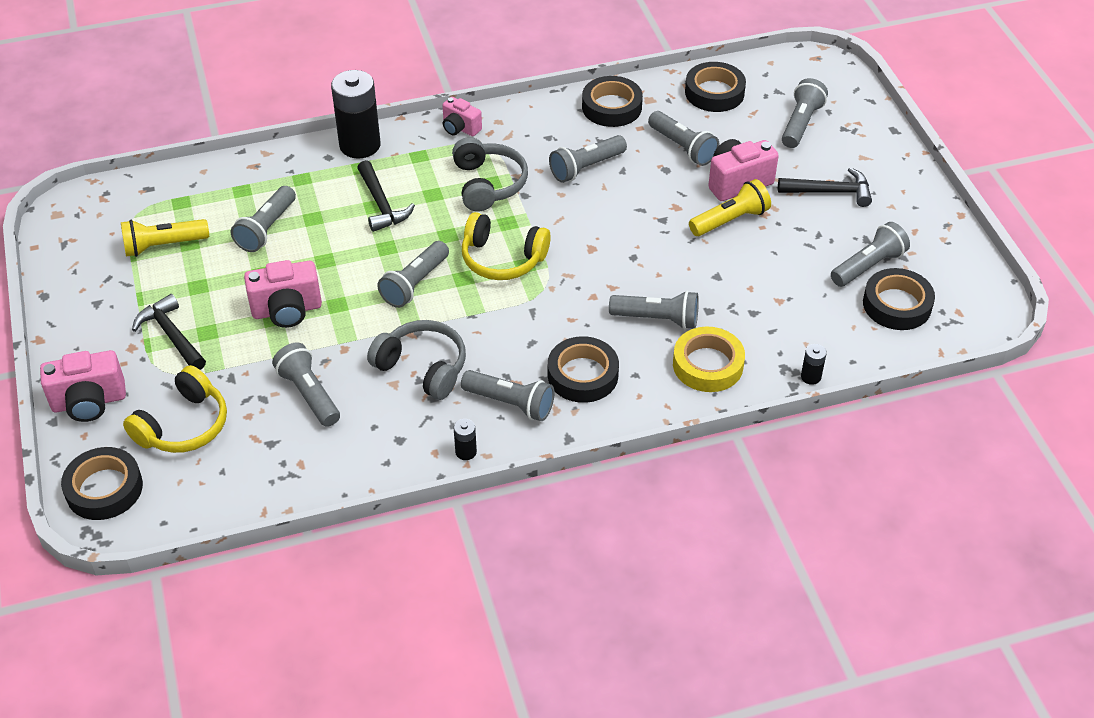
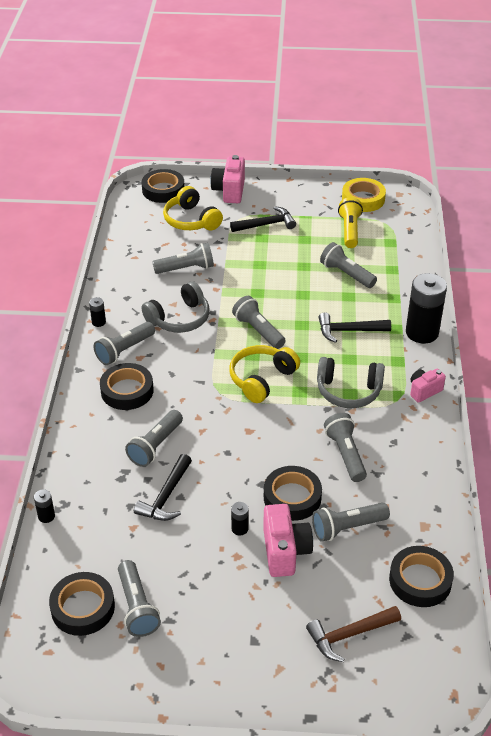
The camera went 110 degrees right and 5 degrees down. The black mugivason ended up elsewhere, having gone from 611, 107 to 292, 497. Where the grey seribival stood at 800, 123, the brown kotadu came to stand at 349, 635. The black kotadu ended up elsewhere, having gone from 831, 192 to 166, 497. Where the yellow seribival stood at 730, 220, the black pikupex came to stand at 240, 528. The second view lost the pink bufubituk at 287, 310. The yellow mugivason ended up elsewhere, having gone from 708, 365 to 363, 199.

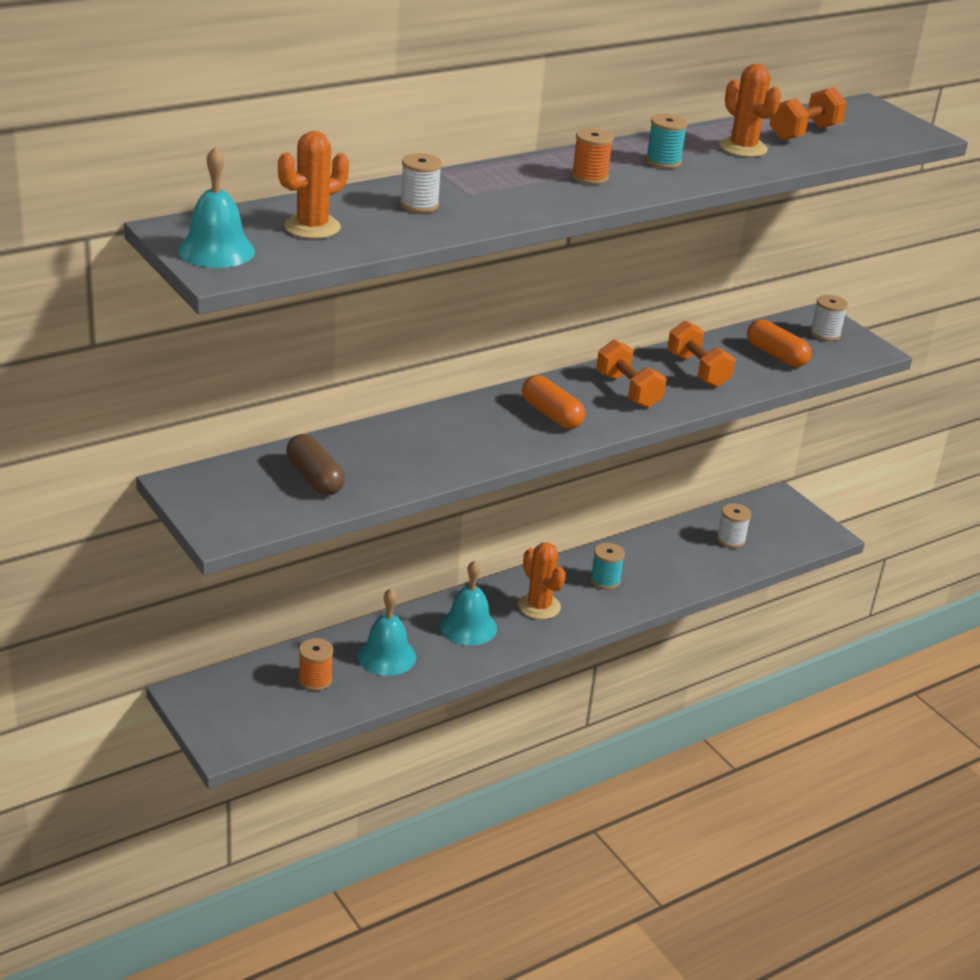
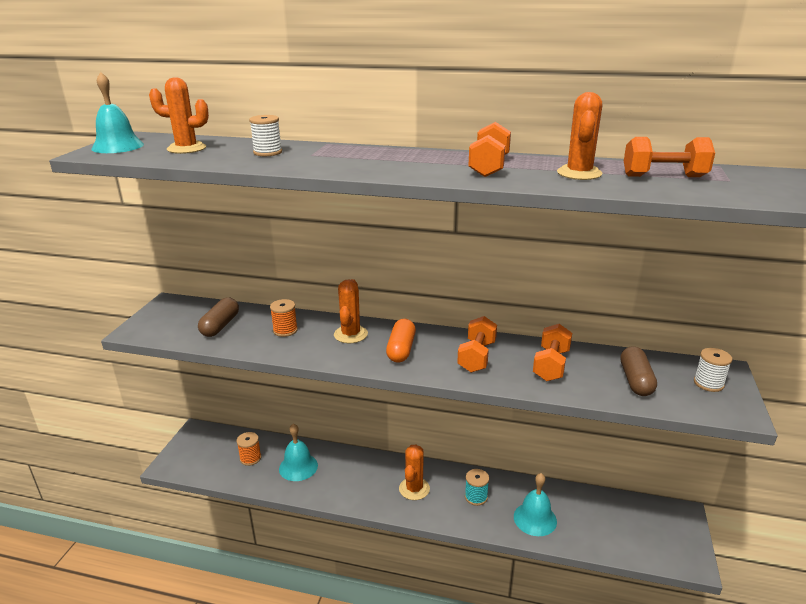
The camera went 50 degrees right and 5 degrees down. Where the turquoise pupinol stood at 663, 161, the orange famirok came to stand at 489, 167. The orange pupinol ended up elsewhere, having gone from 589, 177 to 285, 330. What was the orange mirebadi at 776, 355 turned into the brown mirebadi at 635, 380. The second view lost the white pupinol at 730, 540. The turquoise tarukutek ended up elsewhere, having gone from 468, 627 to 535, 519. The second view gained the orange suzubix at 350, 334.

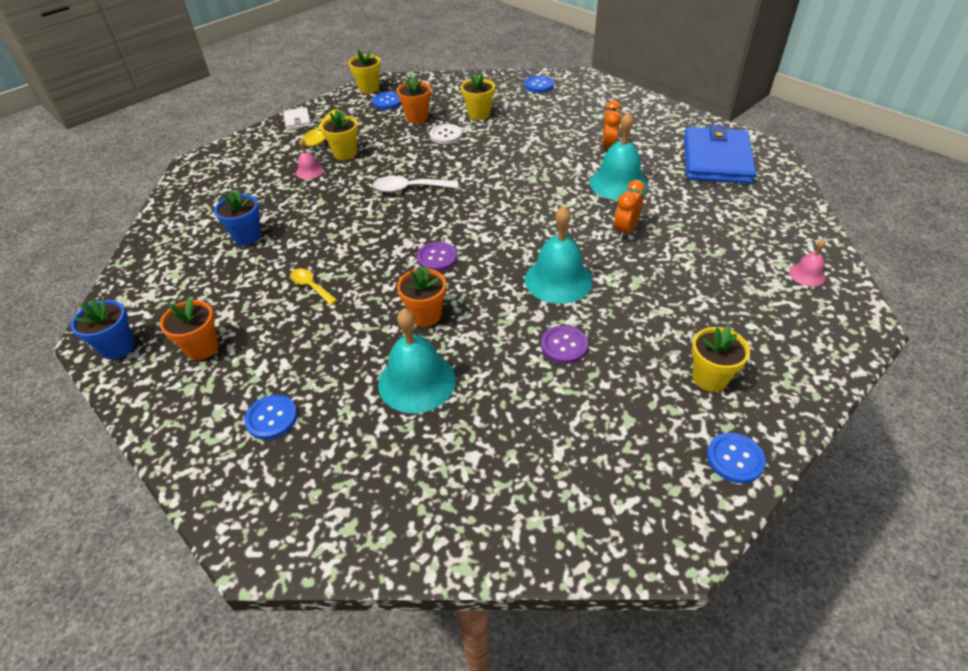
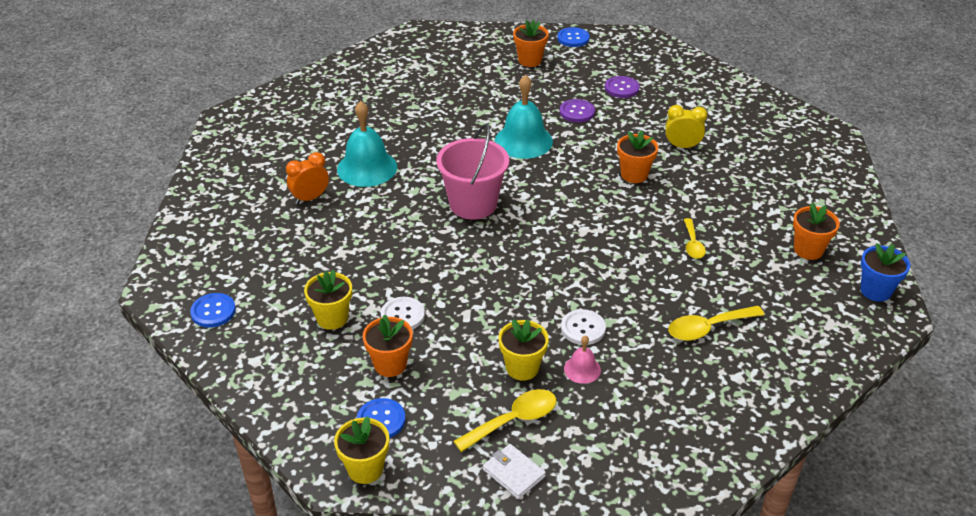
The camera went 135 degrees left and 5 degrees down. The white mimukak at 297, 121 ended up facing another way, 75 degrees counterclockwise from before. The second view lost the blue mimukak at 716, 160. The second view lost the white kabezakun at 409, 189. The second view lost the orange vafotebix at 625, 230. Where the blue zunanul stood at 247, 236, the yellow kabezakun came to stand at 708, 328. The second view lost the pink tarukutek at 807, 274. The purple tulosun ended up elsewhere, having gone from 437, 258 to 621, 88. Where the turquoise tarukutek stood at 417, 381, the yellow vafotebix came to stand at 682, 146. What was the yellow zunanul at 710, 377 turned into the orange zunanul at 530, 60. The second view lost the blue tulosun at 271, 418. The second view gained the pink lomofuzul at 473, 204. The second view gained the white tulosun at 583, 328.

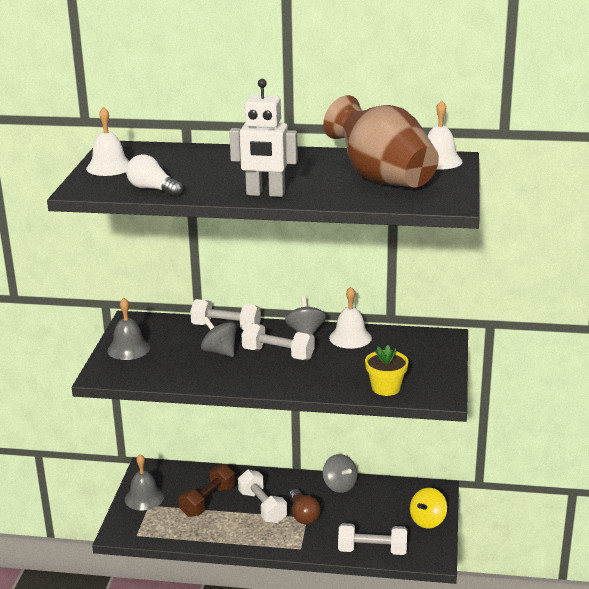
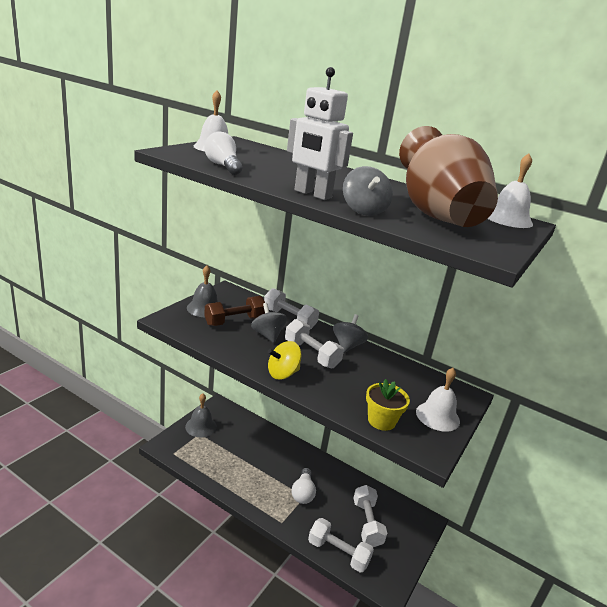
The camera went 20 degrees right and 0 degrees up. The white tarukutek ended up elsewhere, having gone from 350, 337 to 437, 416. The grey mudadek ended up elsewhere, having gone from 339, 485 to 363, 211. The brown famirok ended up elsewhere, having gone from 208, 501 to 234, 321. The white famirok ended up elsewhere, having gone from 262, 507 to 367, 523. The yellow mudadek ended up elsewhere, having gone from 428, 520 to 283, 373. What was the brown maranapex at 303, 515 turned into the white maranapex at 303, 493.

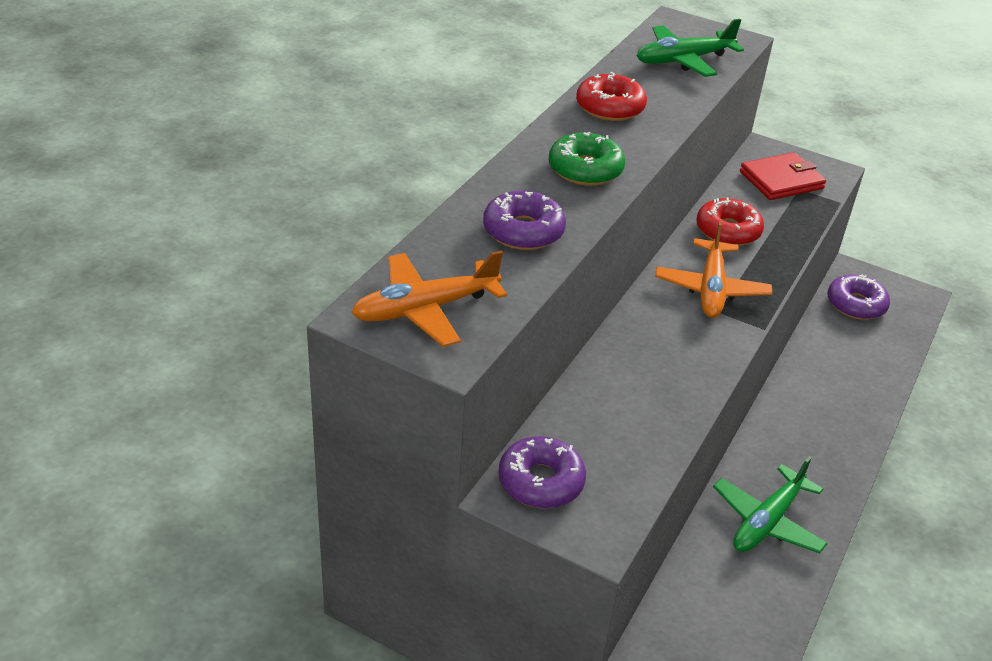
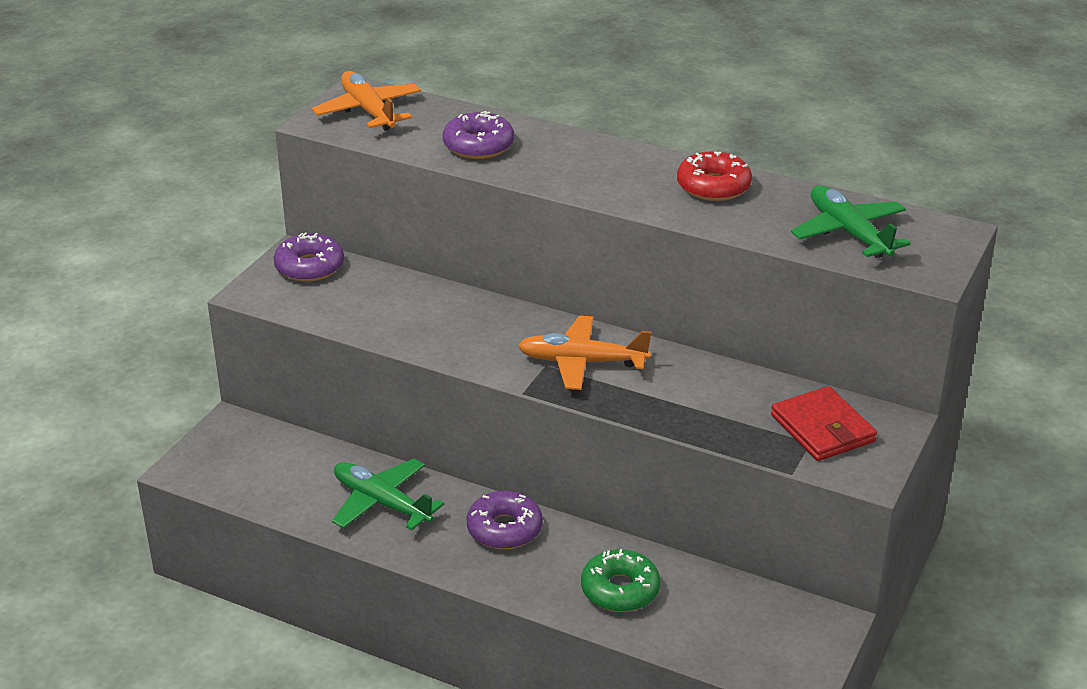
The camera went 90 degrees right and 5 degrees down. The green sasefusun ended up elsewhere, having gone from 585, 169 to 620, 590. The second view lost the red sasefusun at 728, 231. The purple sasefusun ended up elsewhere, having gone from 856, 304 to 504, 529.

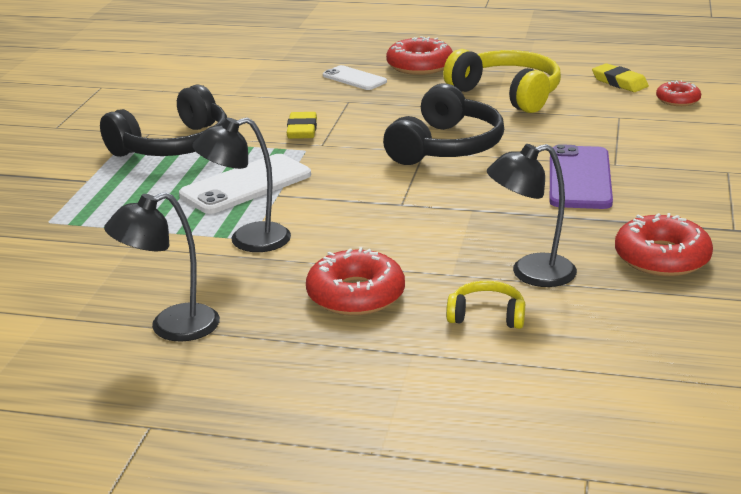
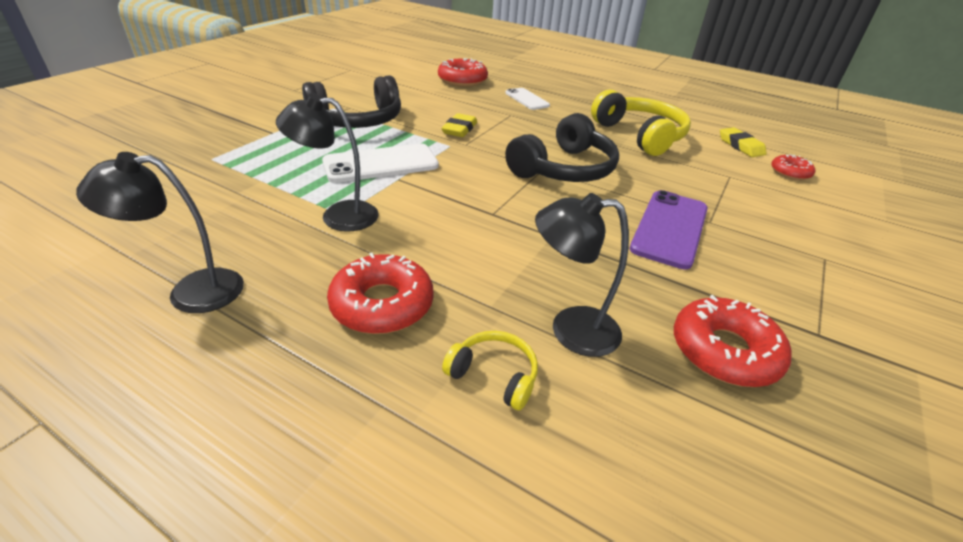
The camera went 15 degrees right and 10 degrees up. The red sasefusun ended up elsewhere, having gone from 419, 66 to 462, 80.

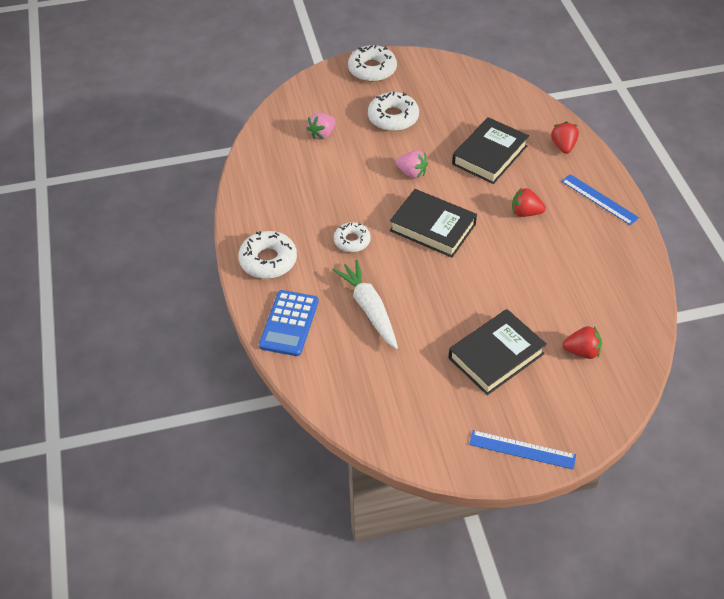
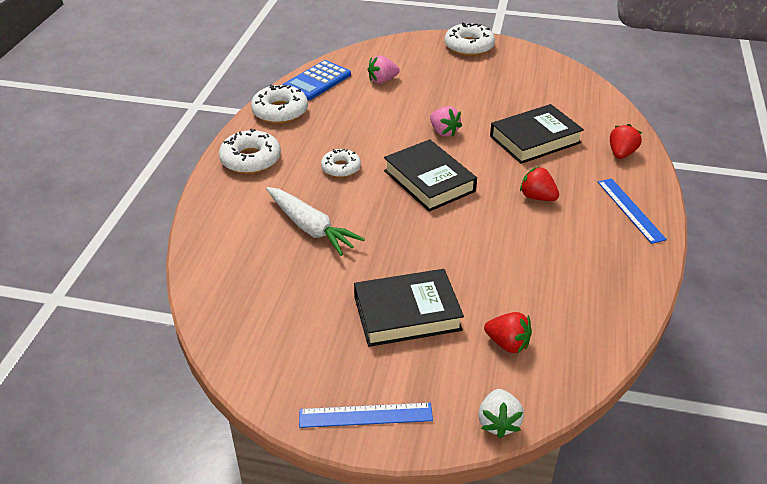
The camera went 25 degrees right and 10 degrees down. The white sasefusun ended up elsewhere, having gone from 393, 117 to 280, 111. The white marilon at 369, 309 ended up facing another way, 135 degrees clockwise from before. The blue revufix ended up elsewhere, having gone from 289, 323 to 317, 81. The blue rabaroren at 522, 449 ended up facing another way, 45 degrees counterclockwise from before. The second view gained the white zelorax at 498, 422.

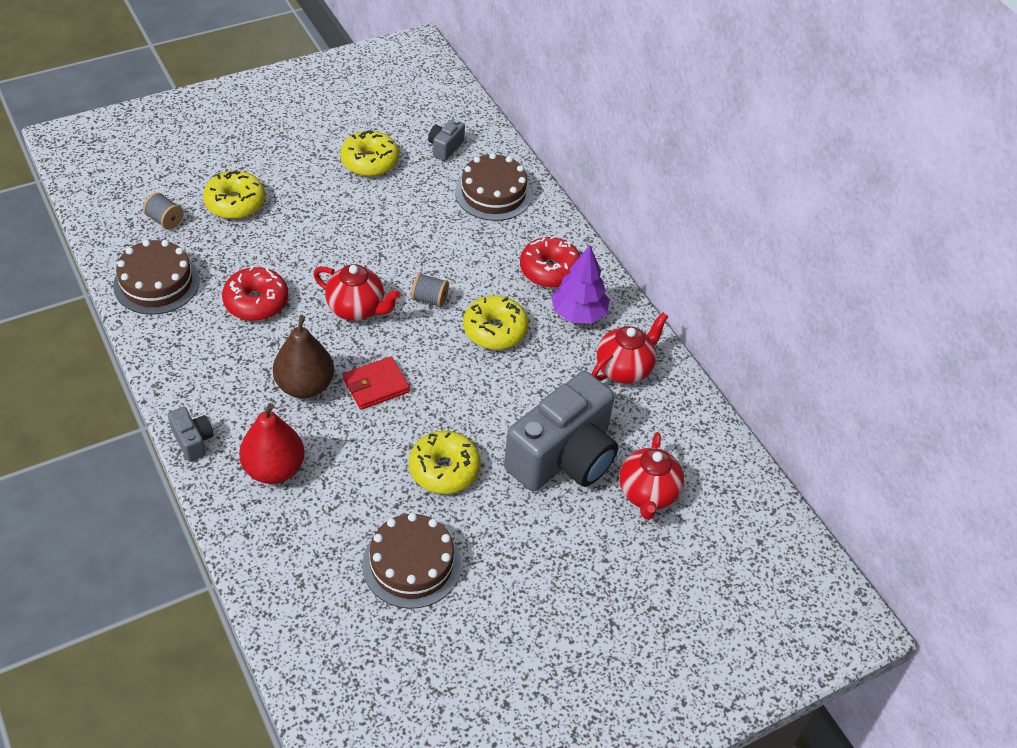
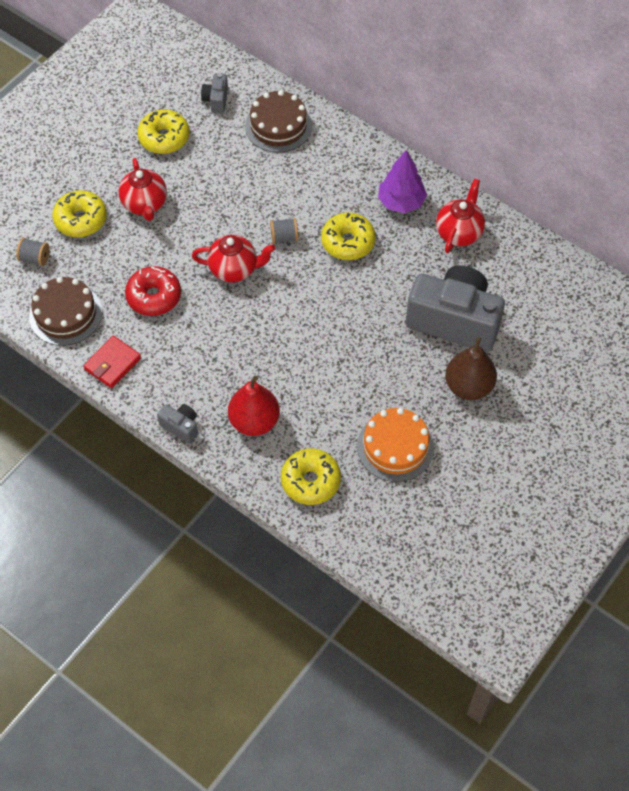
The camera went 20 degrees left and 10 degrees up. The second view lost the red sasefusun at 549, 270. The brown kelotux ended up elsewhere, having gone from 305, 386 to 468, 386. The red mimukak ended up elsewhere, having gone from 376, 385 to 112, 364. The grey bufubituk at 563, 457 ended up facing another way, 90 degrees counterclockwise from before. The yellow sasefusun ended up elsewhere, having gone from 444, 469 to 310, 481. The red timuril ended up elsewhere, having gone from 647, 494 to 145, 204. What was the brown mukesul at 411, 564 turned into the orange mukesul at 395, 447.

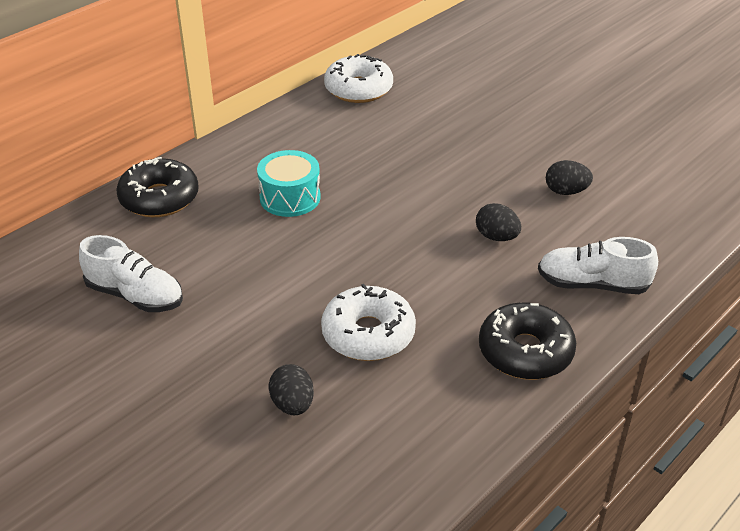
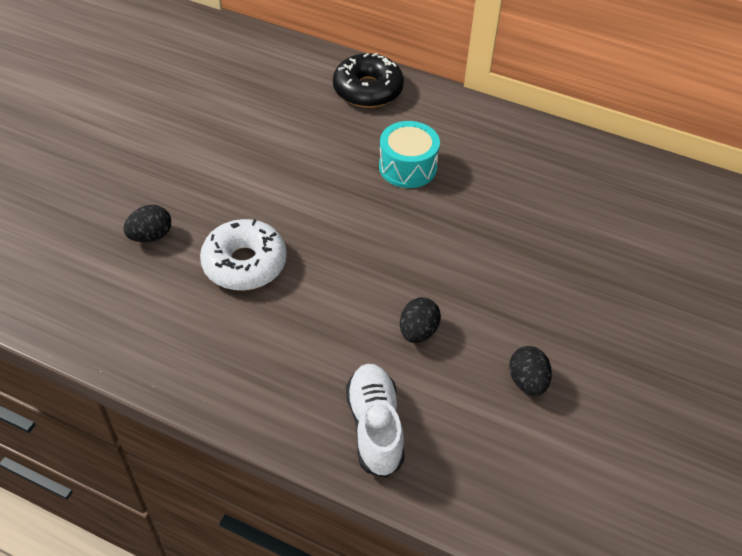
The camera went 70 degrees right and 10 degrees up. The second view lost the white sasefusun at 358, 89. The second view lost the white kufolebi at 135, 295. The second view lost the black sasefusun at 525, 352.

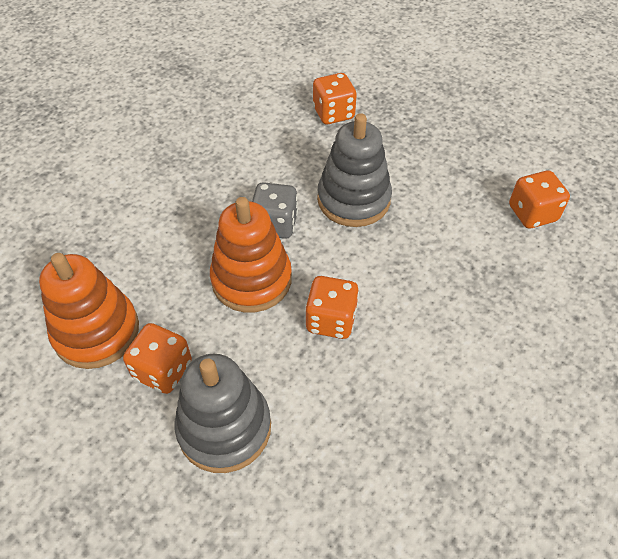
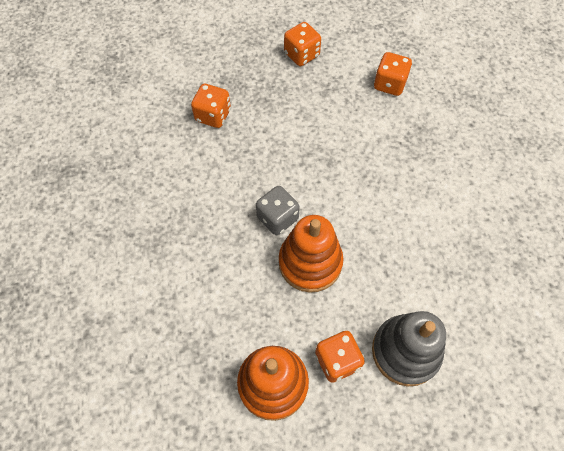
The camera went 50 degrees left and 10 degrees up. The second view lost the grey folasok at 353, 200. The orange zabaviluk ended up elsewhere, having gone from 331, 320 to 301, 55.

